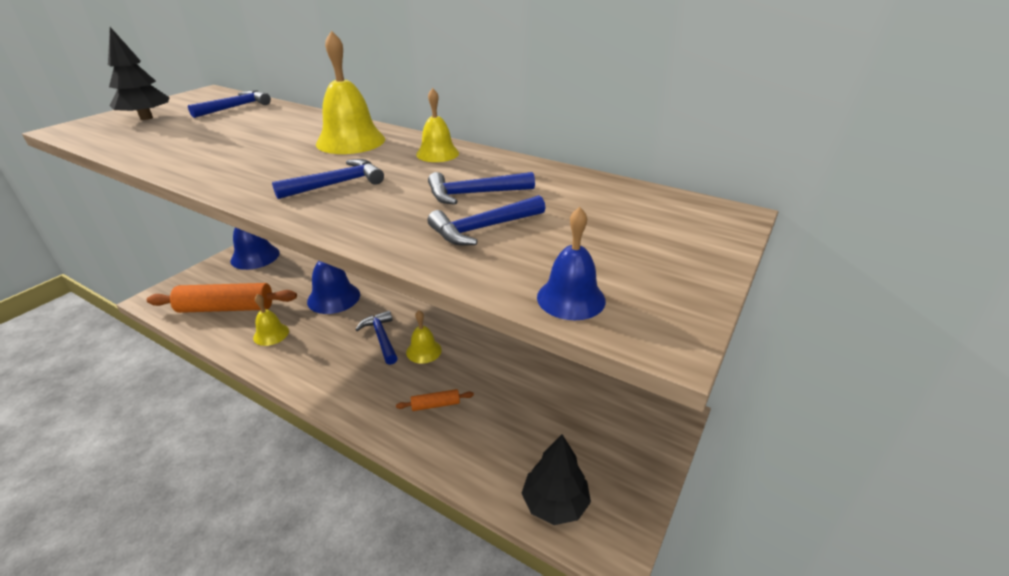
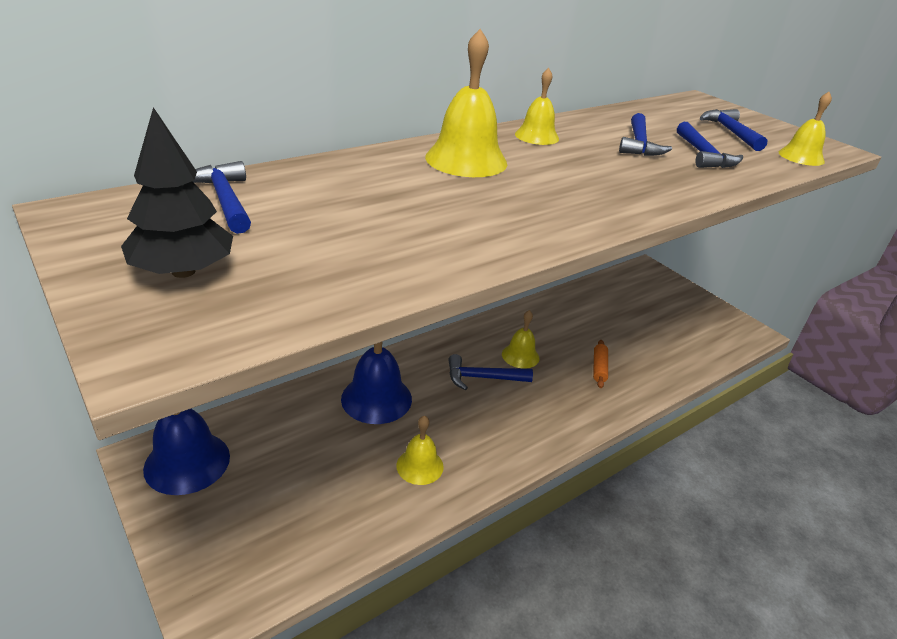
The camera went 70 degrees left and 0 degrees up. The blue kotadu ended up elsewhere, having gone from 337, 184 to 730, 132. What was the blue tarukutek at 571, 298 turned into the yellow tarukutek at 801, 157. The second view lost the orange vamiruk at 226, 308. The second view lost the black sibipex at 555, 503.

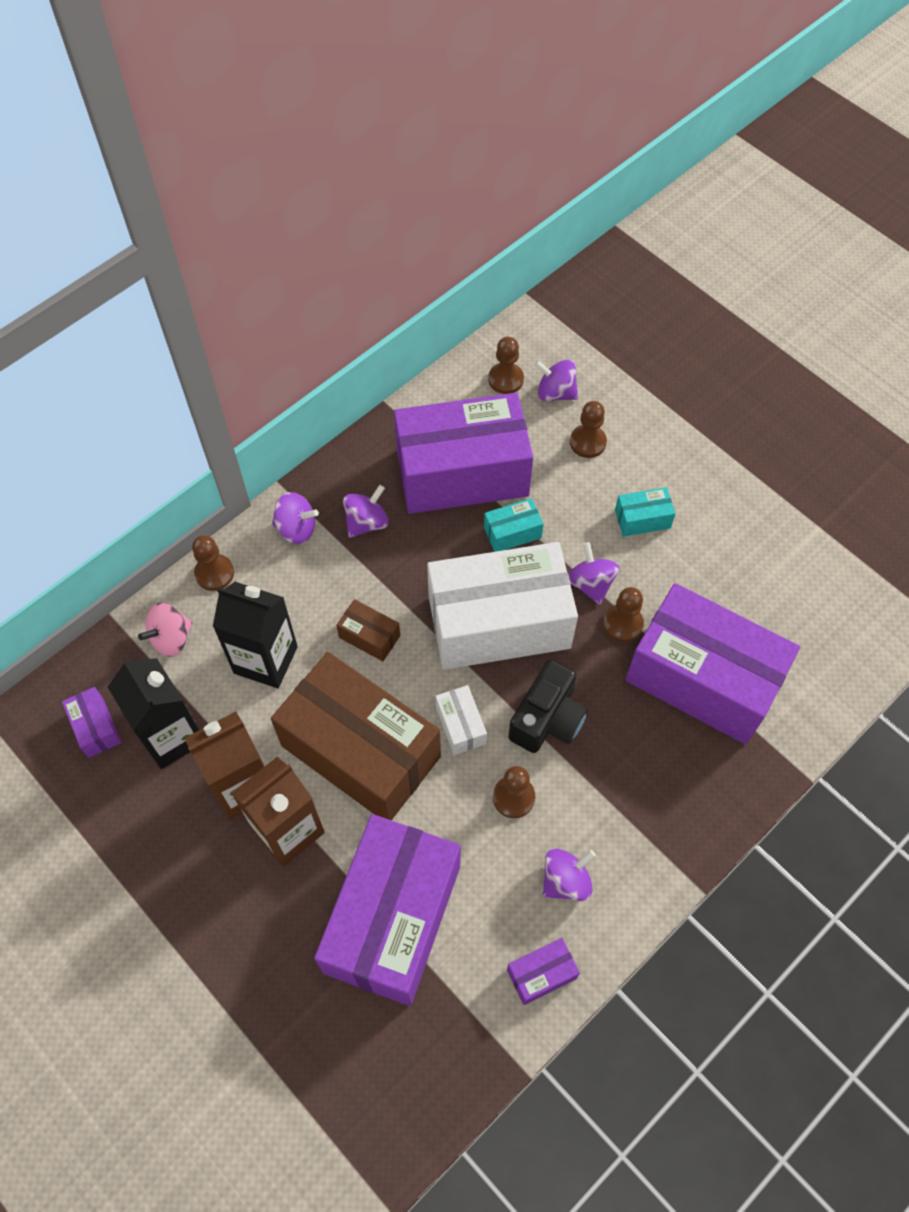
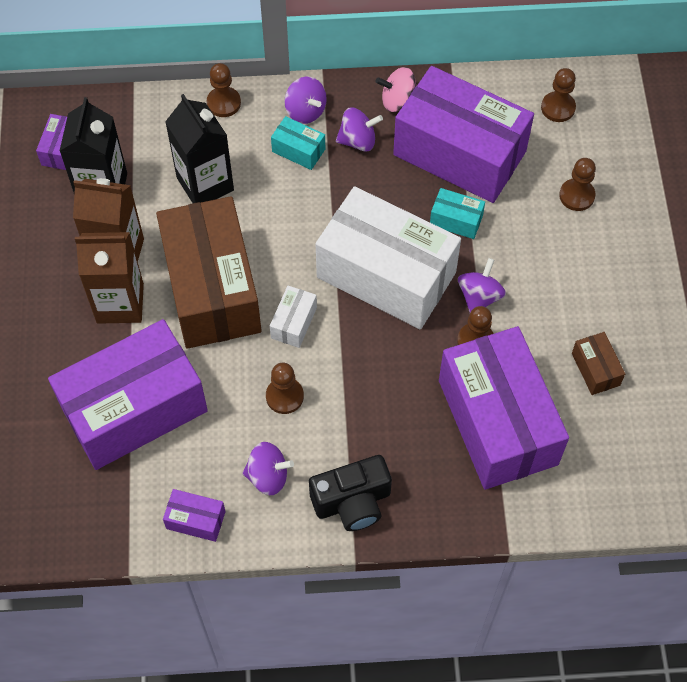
The camera went 40 degrees right and 0 degrees up. The second view lost the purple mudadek at 555, 393. The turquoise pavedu ended up elsewhere, having gone from 642, 519 to 298, 150. The brown pavedu ended up elsewhere, having gone from 369, 636 to 595, 369. The pink mudadek ended up elsewhere, having gone from 171, 638 to 398, 101. The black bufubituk ended up elsewhere, having gone from 547, 719 to 352, 502.

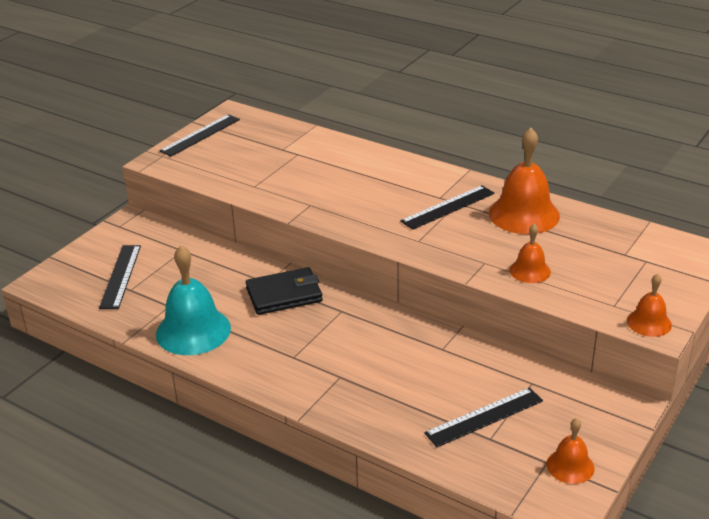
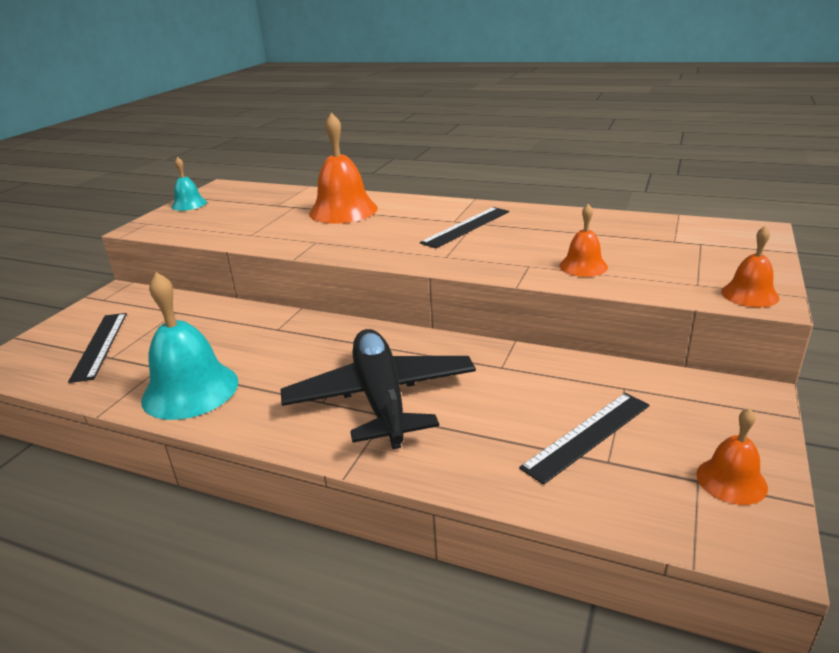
The camera went 10 degrees left and 5 degrees down. Where the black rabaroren stood at 200, 135, the turquoise tarukutek came to stand at 189, 204. The orange tarukutek ended up elsewhere, having gone from 524, 214 to 343, 210. The second view lost the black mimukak at 284, 294. The second view gained the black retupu at 381, 399.

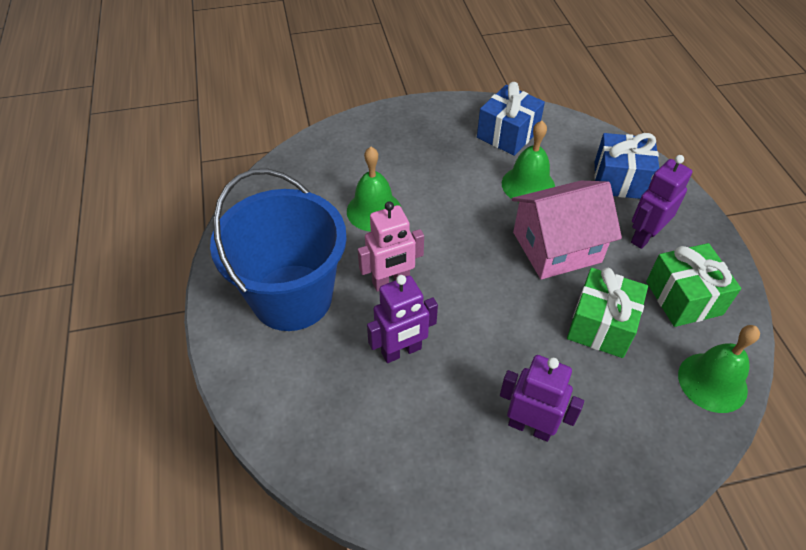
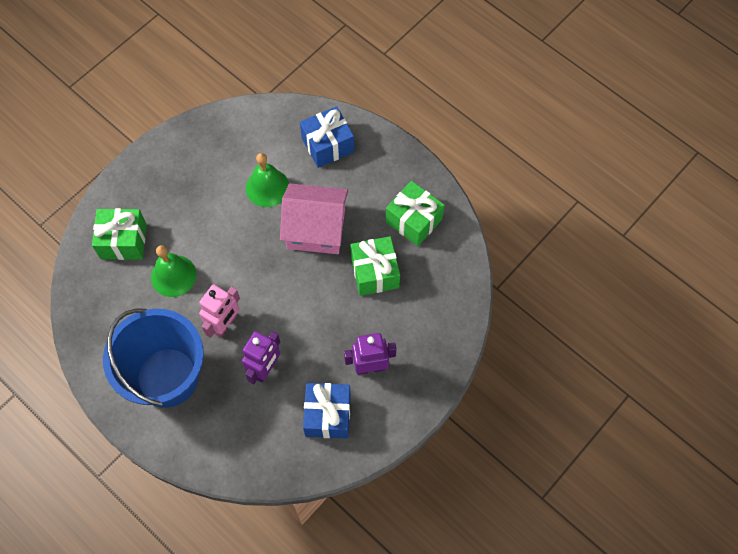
The camera went 35 degrees left and 15 degrees up. The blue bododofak ended up elsewhere, having gone from 507, 134 to 327, 415. The second view lost the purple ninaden at 644, 236. The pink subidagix at 557, 247 ended up facing another way, 60 degrees clockwise from before. The second view lost the green tarukutek at 712, 382. The second view gained the green bododofak at 123, 241.

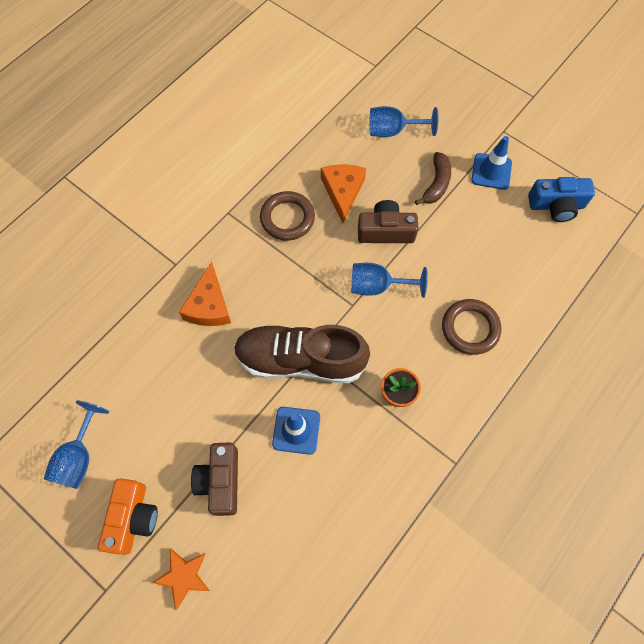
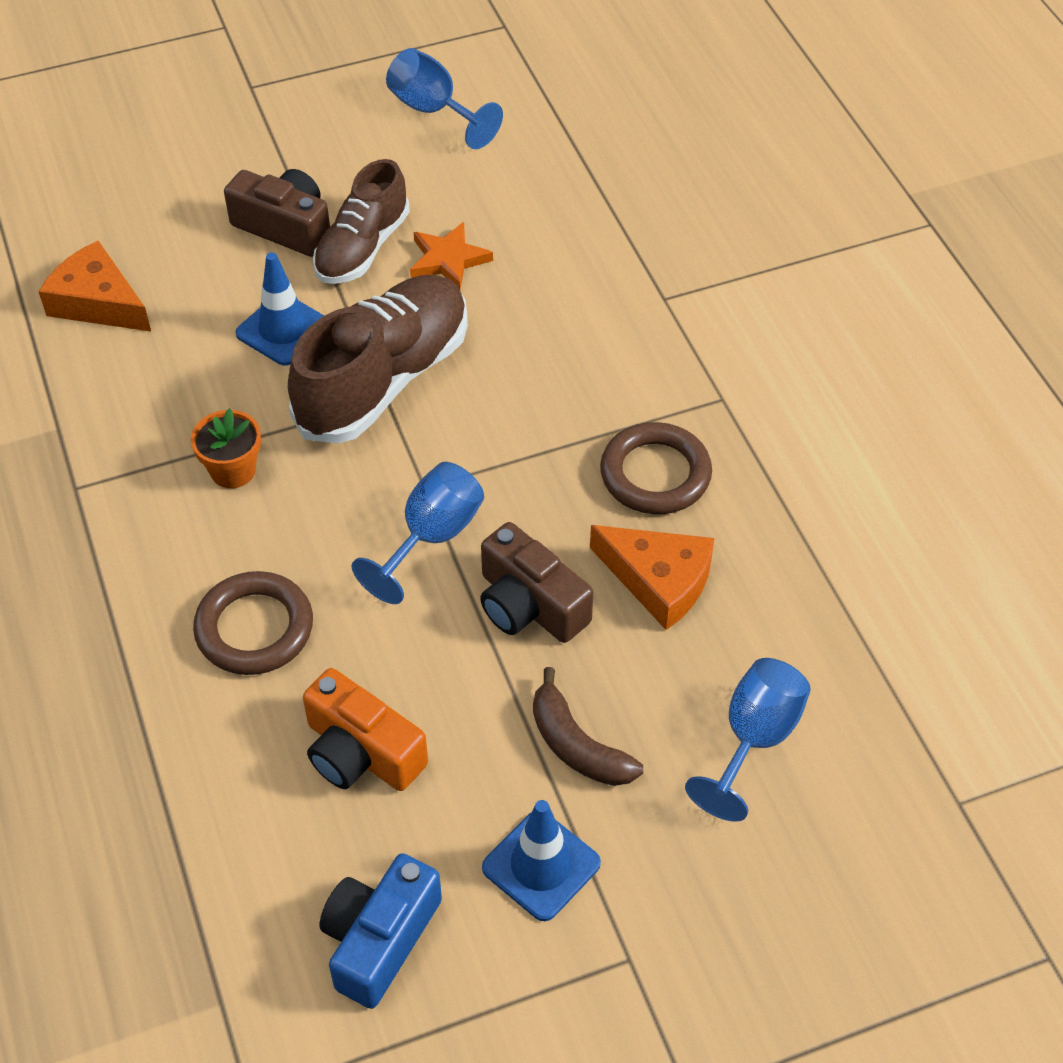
The camera went 120 degrees right and 15 degrees down. The brown bufubituk at 385, 231 ended up facing another way, 105 degrees clockwise from before. The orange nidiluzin ended up elsewhere, having gone from 209, 305 to 98, 302. The orange bufubituk ended up elsewhere, having gone from 133, 518 to 361, 752. The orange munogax ended up elsewhere, having gone from 183, 576 to 448, 260. The second view gained the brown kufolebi at 362, 248.

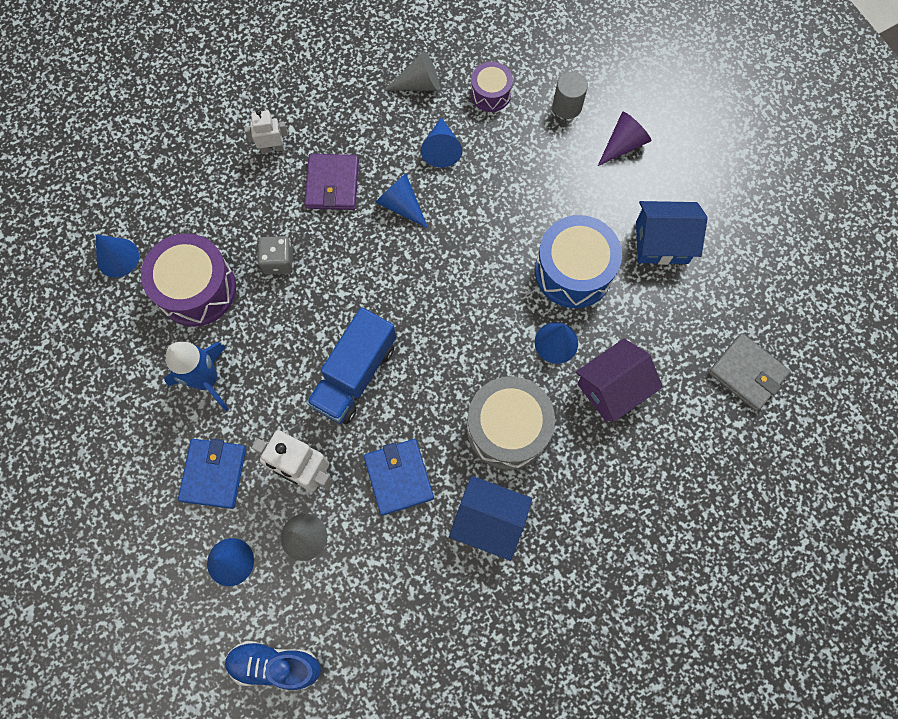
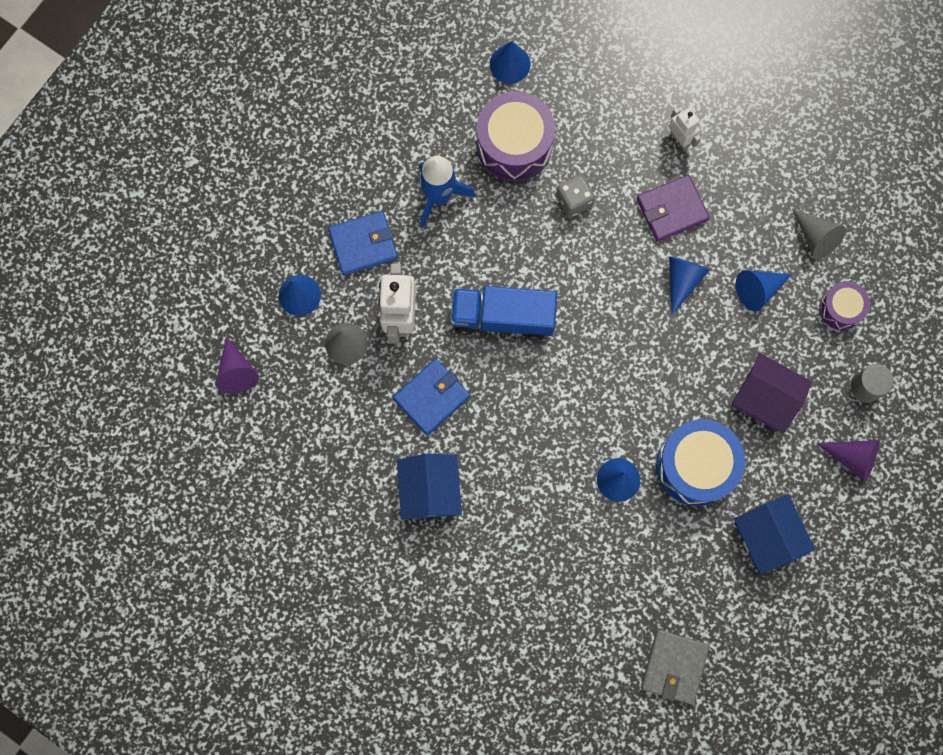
The camera went 65 degrees right and 5 degrees up. The purple subidagix ended up elsewhere, having gone from 612, 388 to 764, 398. The second view lost the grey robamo at 507, 429. Where the blue kufolebi stood at 275, 665, the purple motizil came to stand at 236, 371.

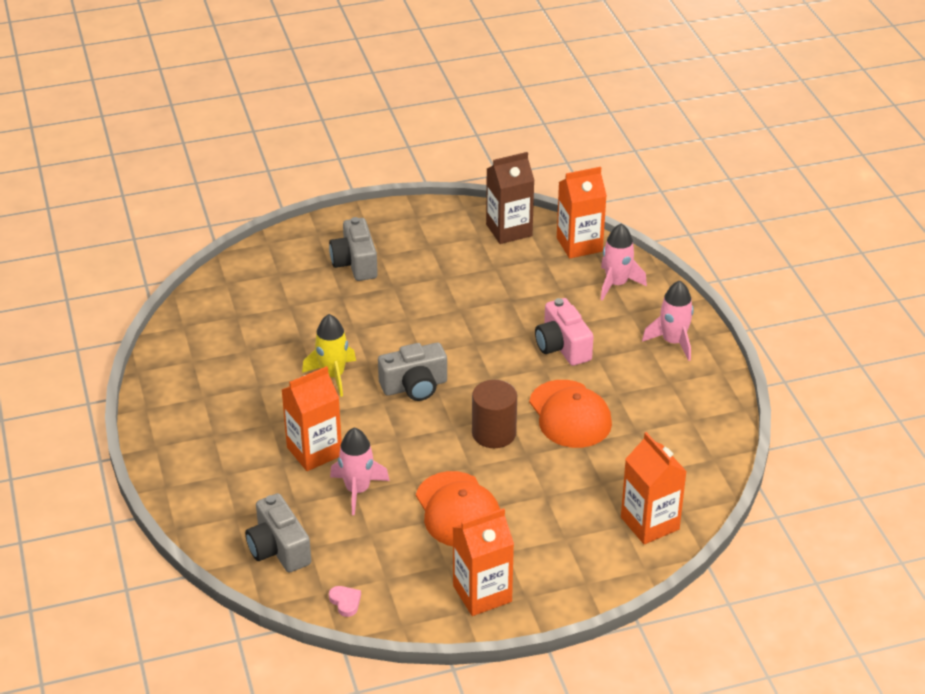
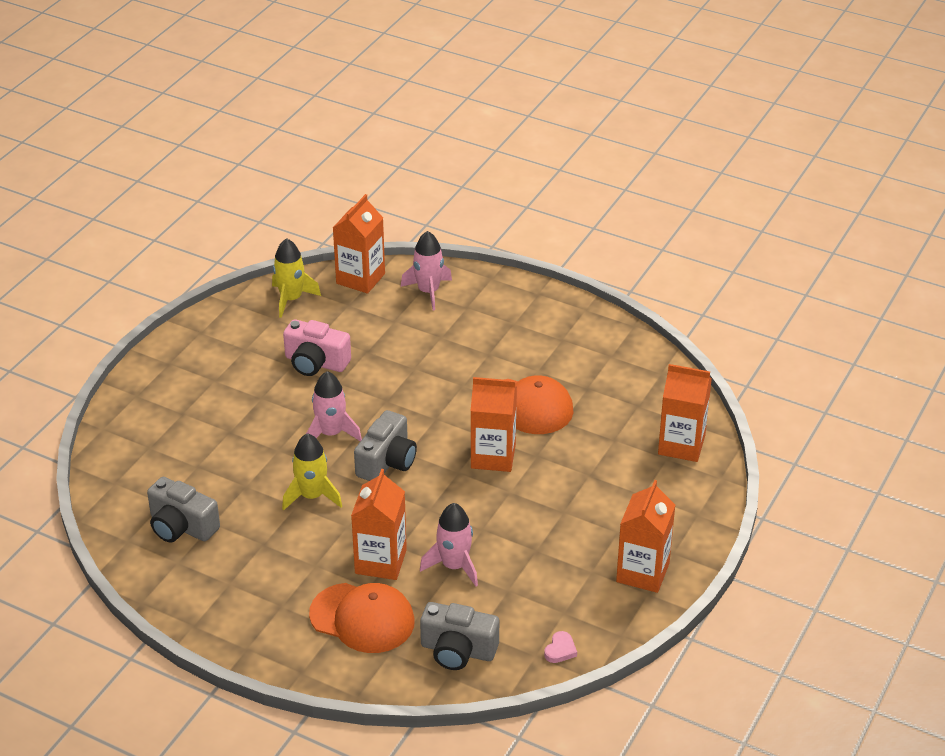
The camera went 45 degrees left and 0 degrees up. Where the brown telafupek stood at 509, 230, the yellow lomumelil came to stand at 291, 299. The grey bufubituk ended up elsewhere, having gone from 355, 263 to 181, 526. The pink lomumelil ended up elsewhere, having gone from 673, 342 to 331, 433. The pink bufubituk ended up elsewhere, having gone from 562, 346 to 315, 363. Where the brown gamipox stood at 494, 433, the orange telafupek came to stand at 493, 456. The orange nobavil ended up elsewhere, having gone from 458, 510 to 362, 618. The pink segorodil at 345, 602 ended up facing another way, 105 degrees clockwise from before.

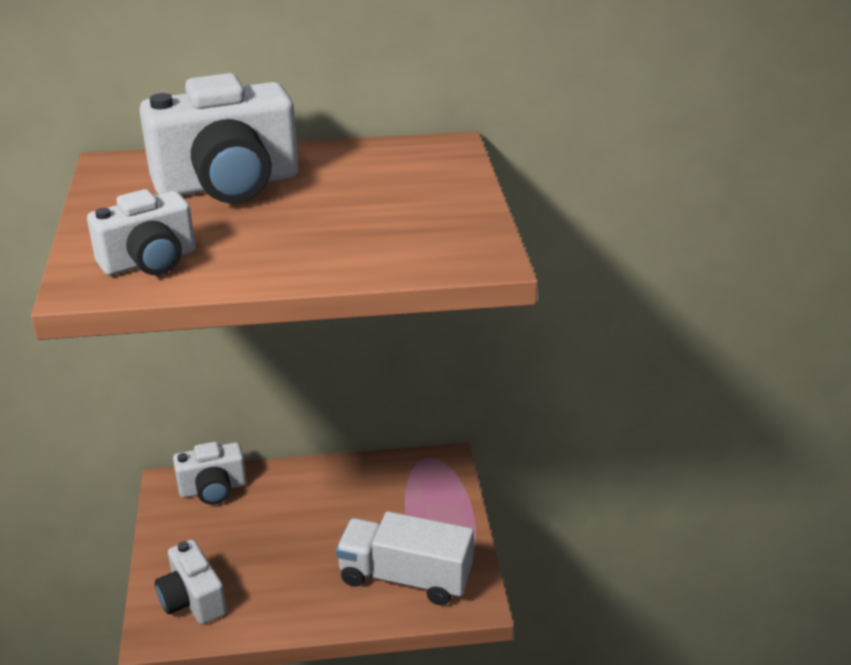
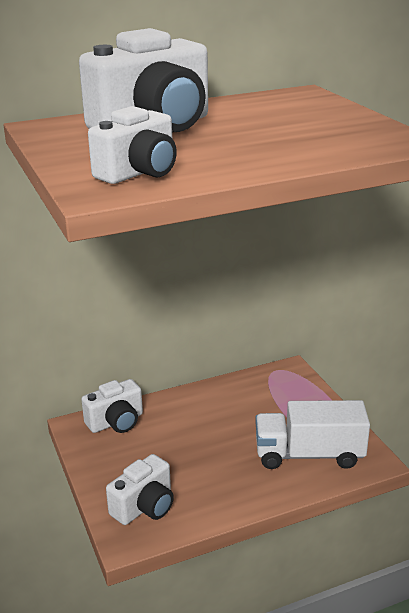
The camera went 15 degrees left and 5 degrees down. The white bufubituk at 192, 600 ended up facing another way, 90 degrees counterclockwise from before.

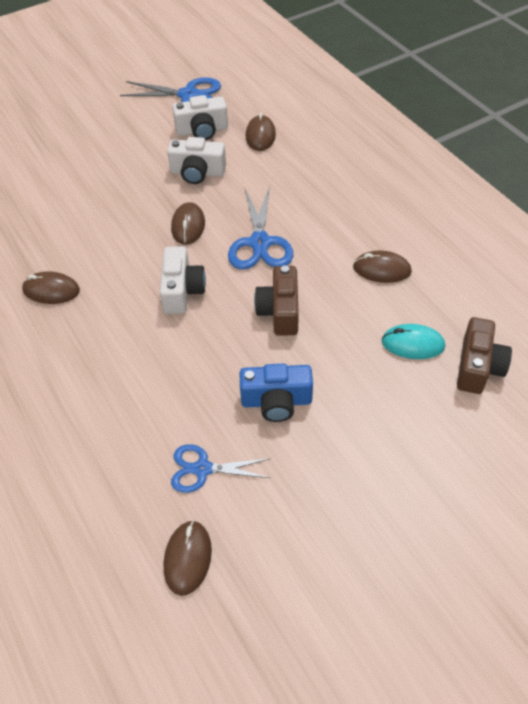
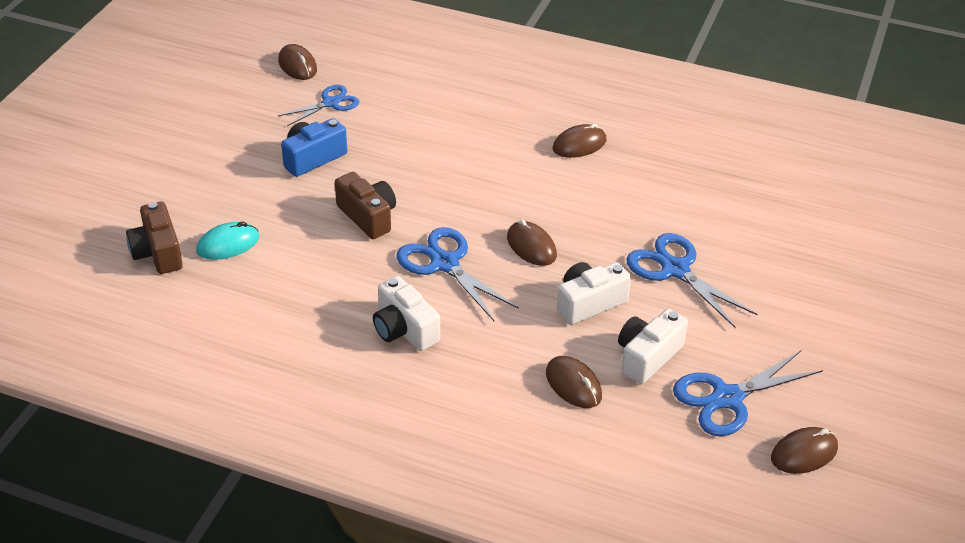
The camera went 140 degrees right and 10 degrees down. The white bufubituk ended up elsewhere, having gone from 182, 291 to 404, 329. The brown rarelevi ended up elsewhere, having gone from 381, 269 to 804, 453. The second view gained the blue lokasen at 675, 269.

